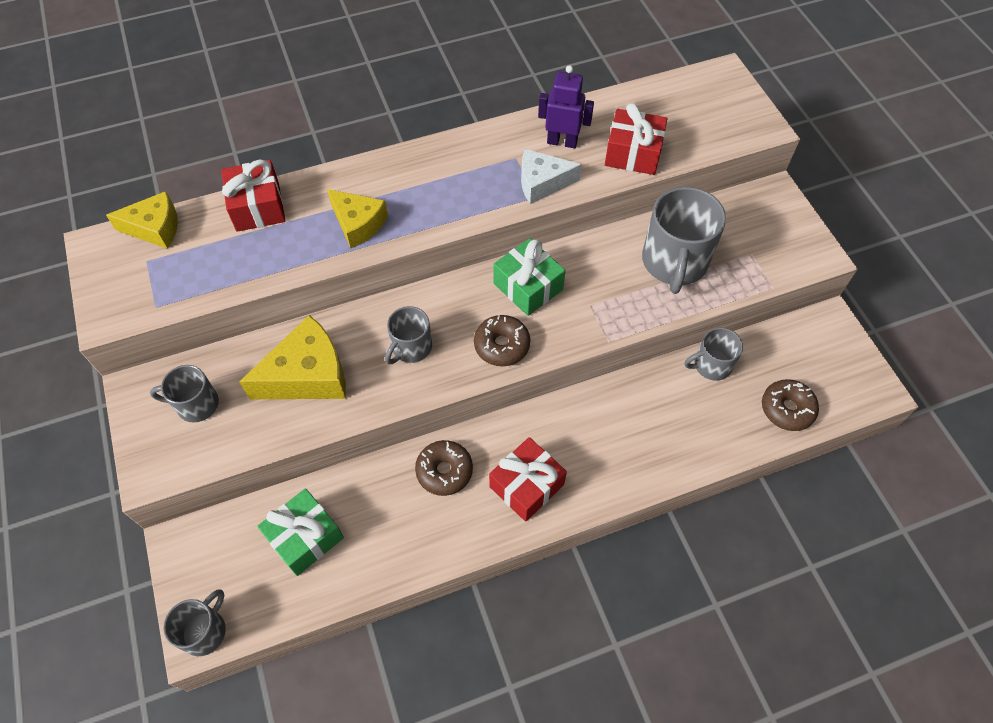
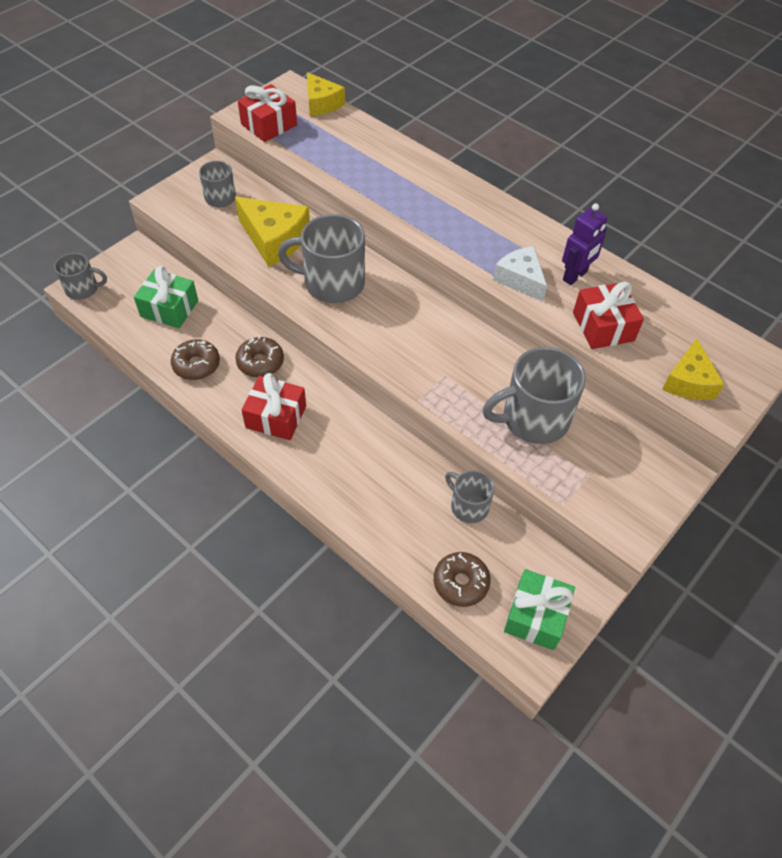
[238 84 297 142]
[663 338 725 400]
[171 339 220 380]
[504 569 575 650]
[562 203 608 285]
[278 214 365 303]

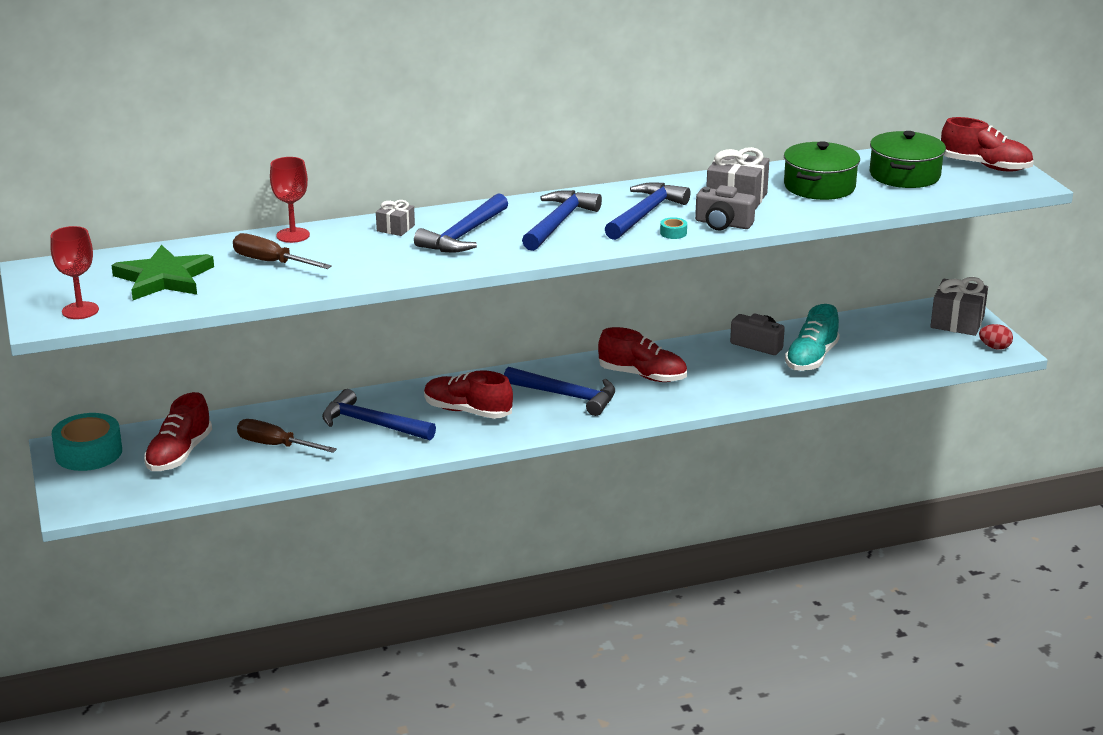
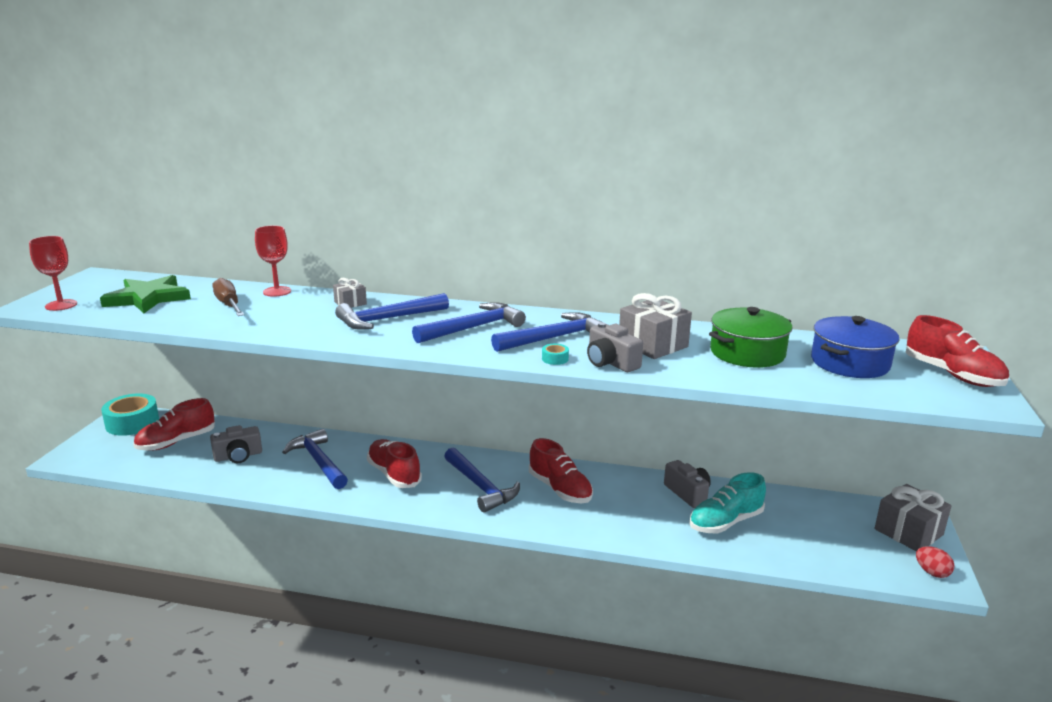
[210 425 262 463]
[811 316 899 378]

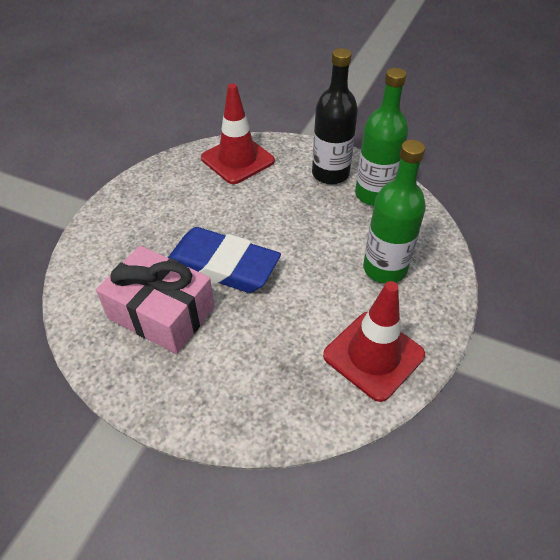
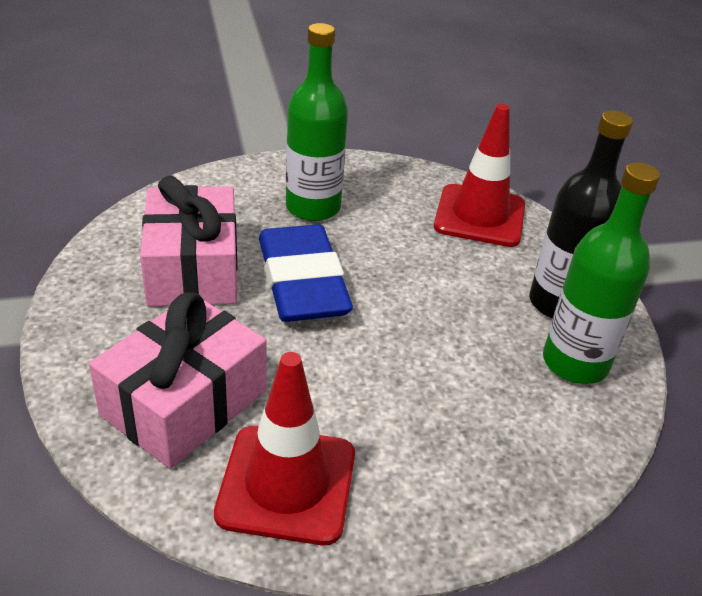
[89 293 267 469]
[286 23 348 221]

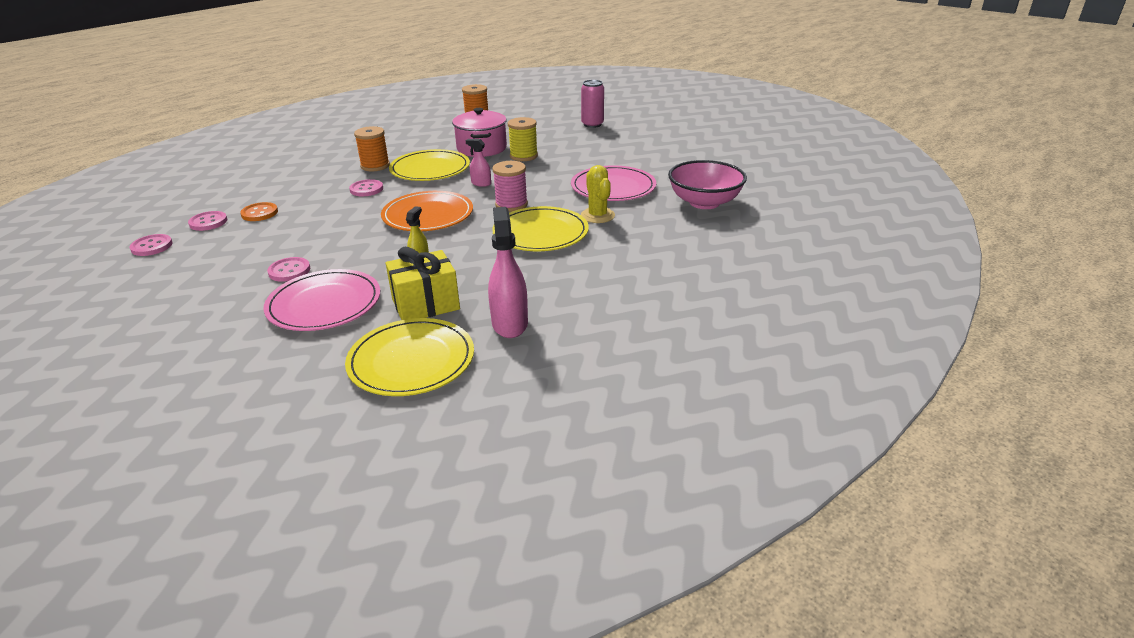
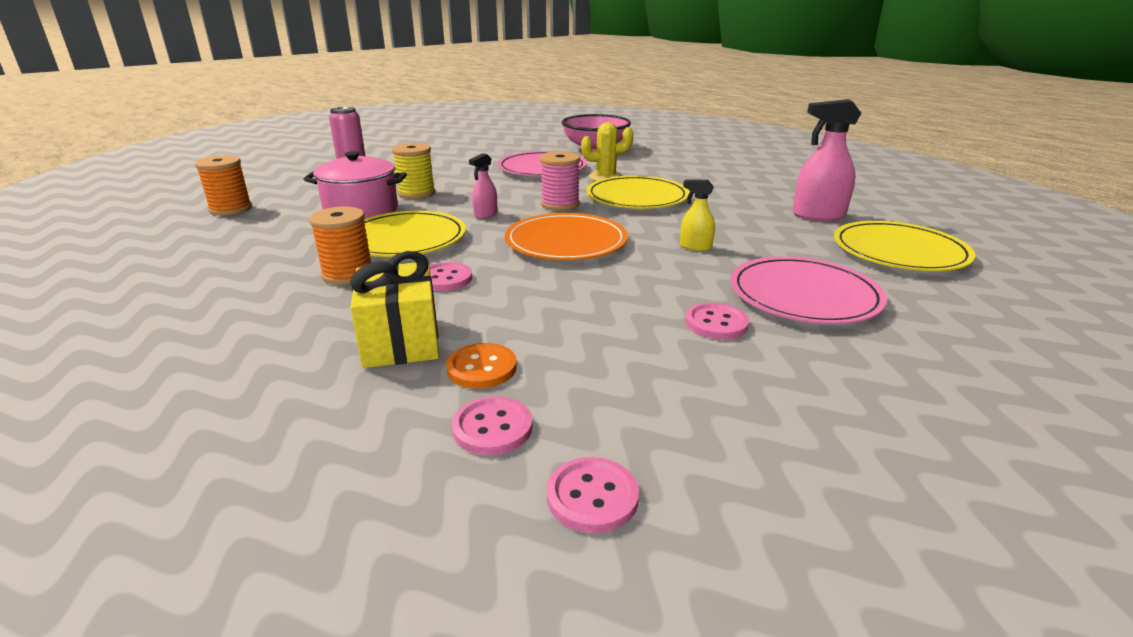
[350 251 439 368]

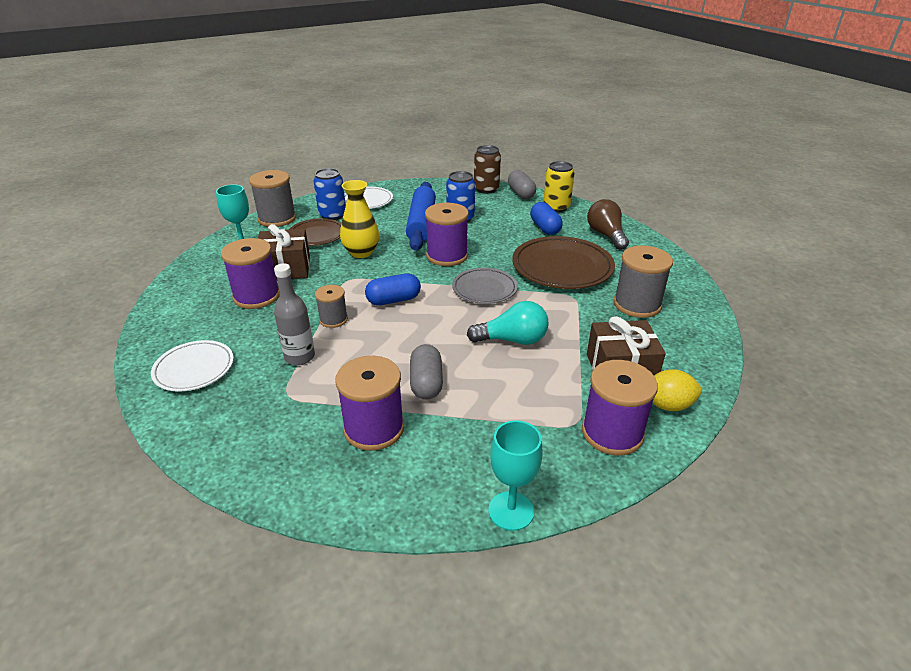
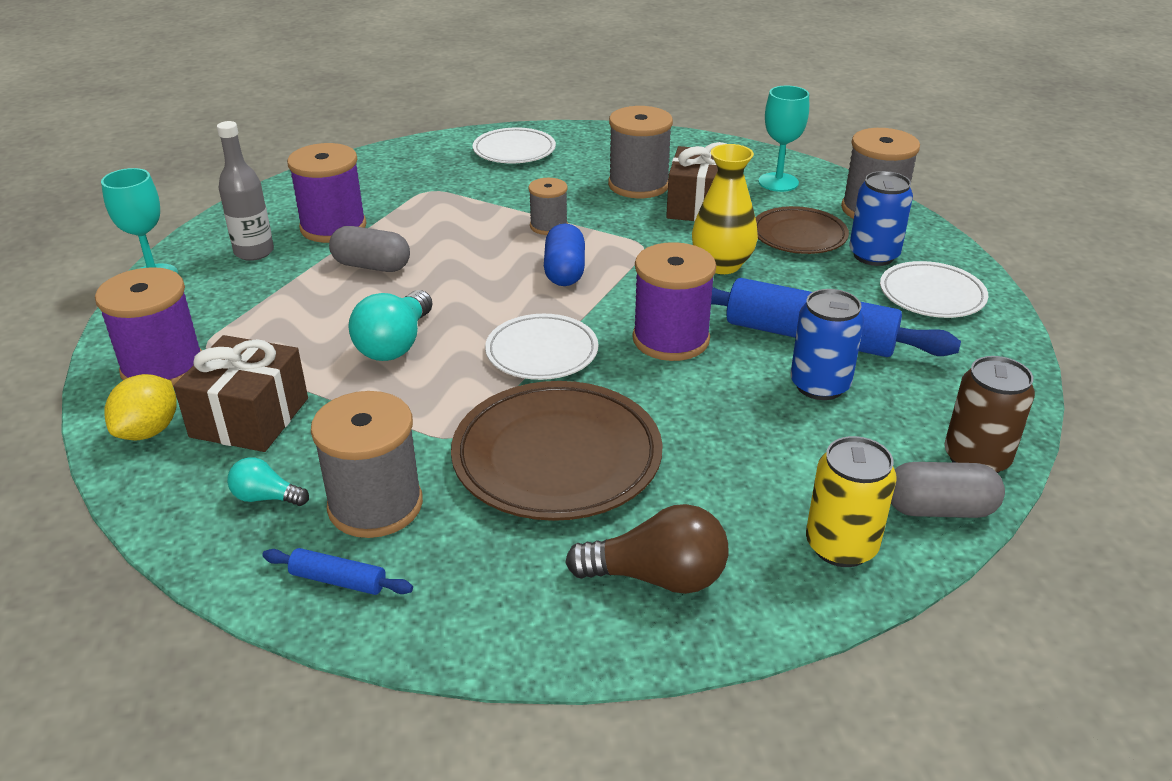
[530 202 563 235] (first image)
[227 457 309 506]
[262 548 413 595]
[217 121 274 261]
[608 106 673 198]
[485 314 598 380]

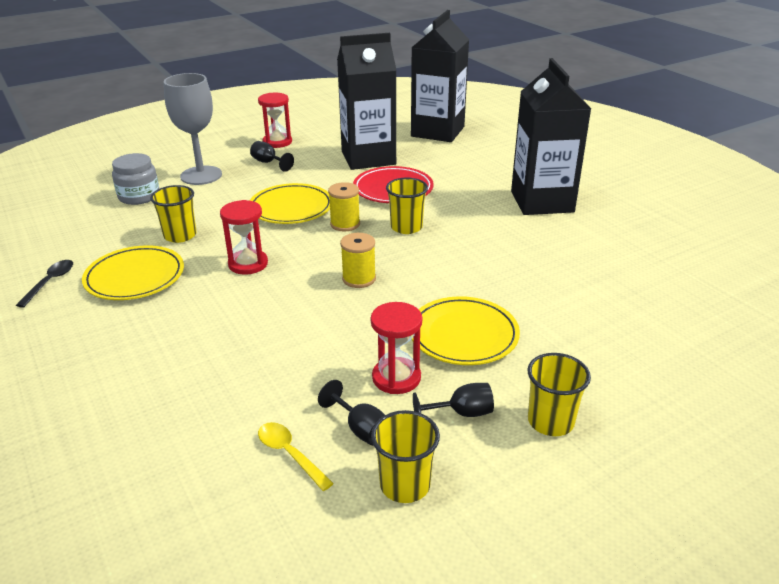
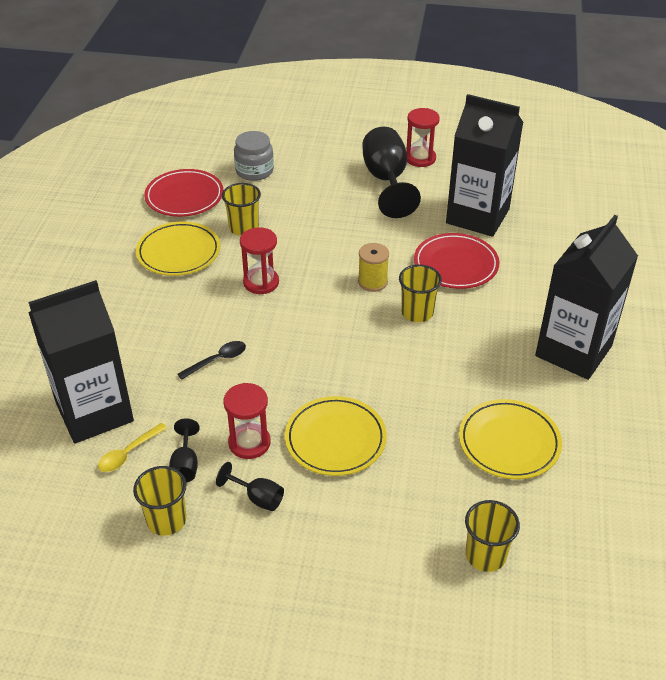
[164 73 222 185] (first image)
[340 233 376 288] (first image)
[144 169 223 217]
[177 341 246 380]
[459 399 562 479]
[28 280 134 444]
[465 500 520 572]
[98 423 167 472]
[362 127 421 218]

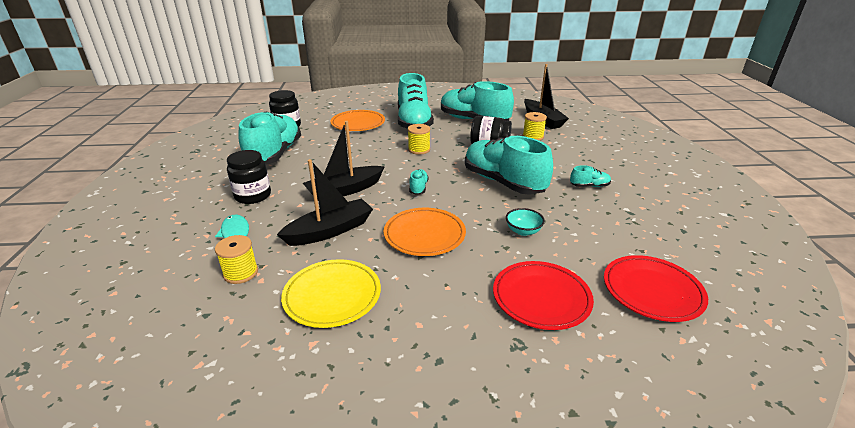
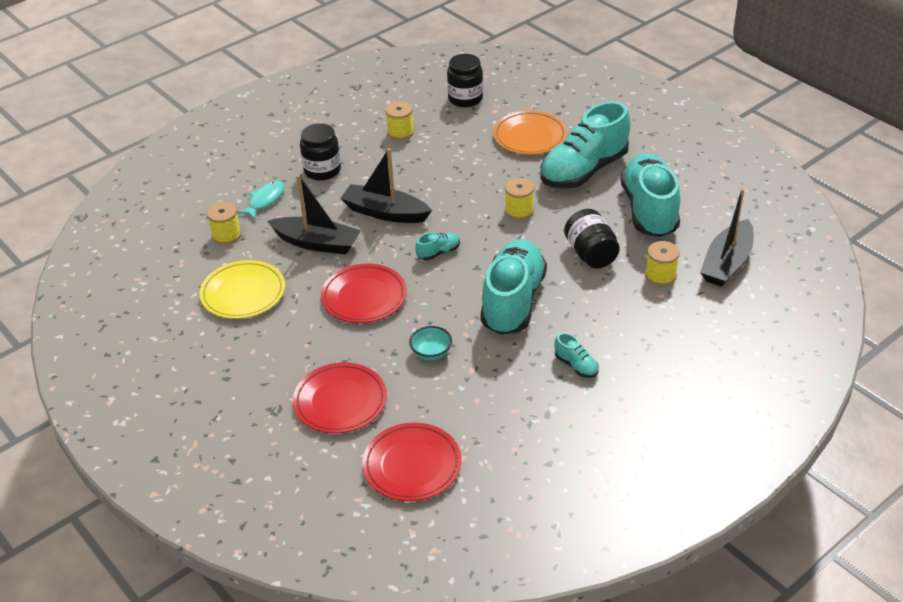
[385 101 414 140]
[321 264 407 323]

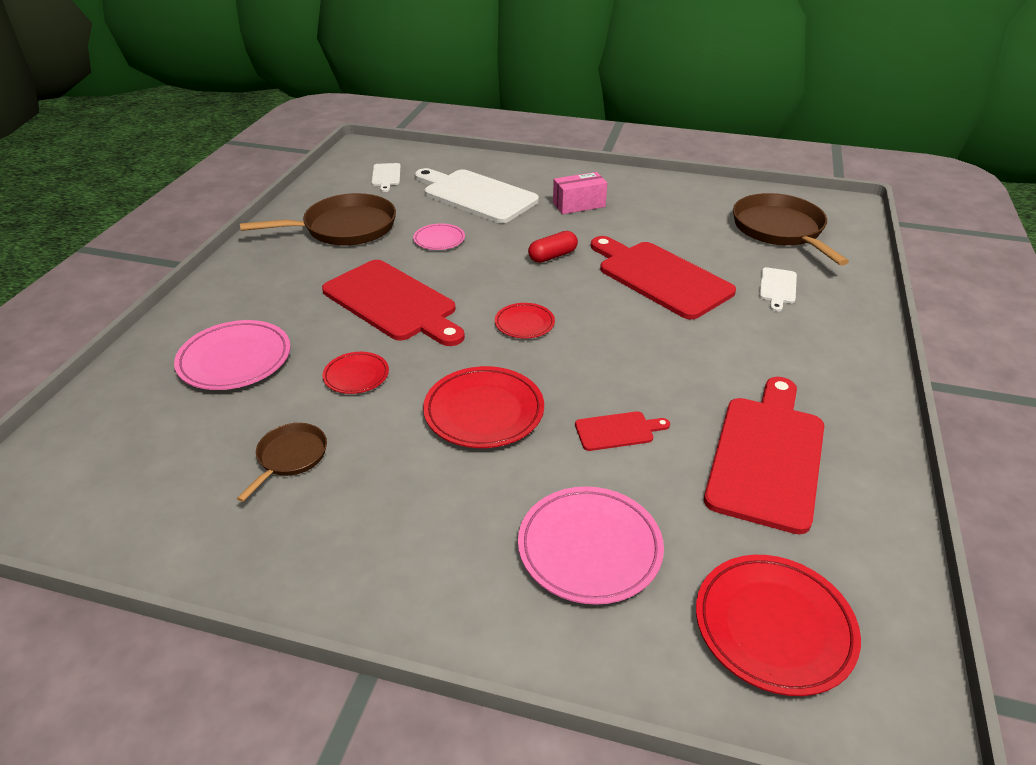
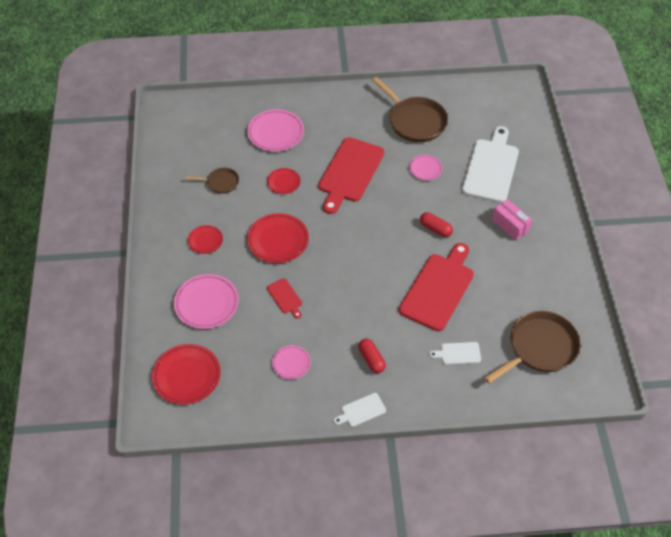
[358 339 386 373]
[334 393 386 427]
[187 225 223 254]
[272 345 311 379]

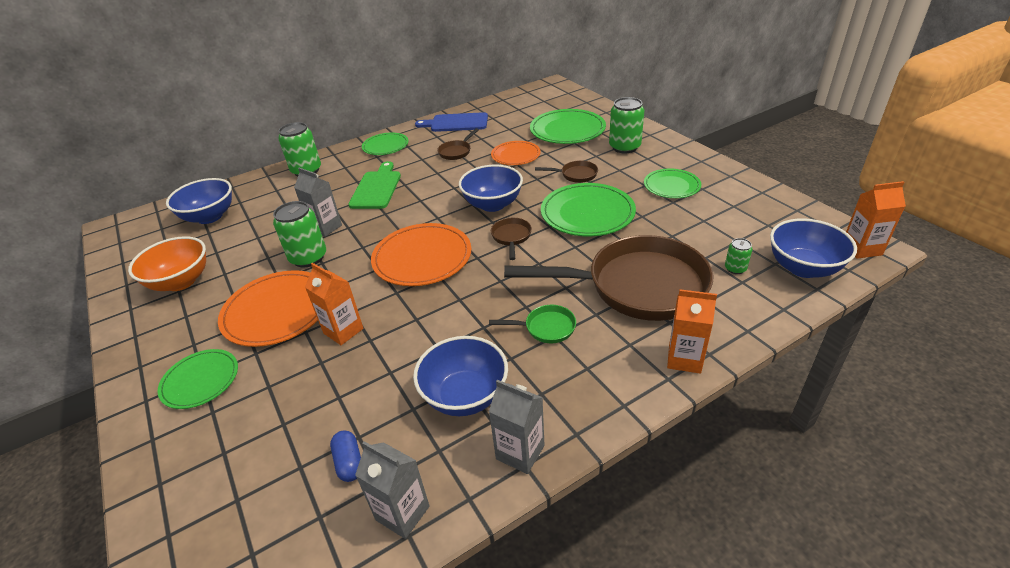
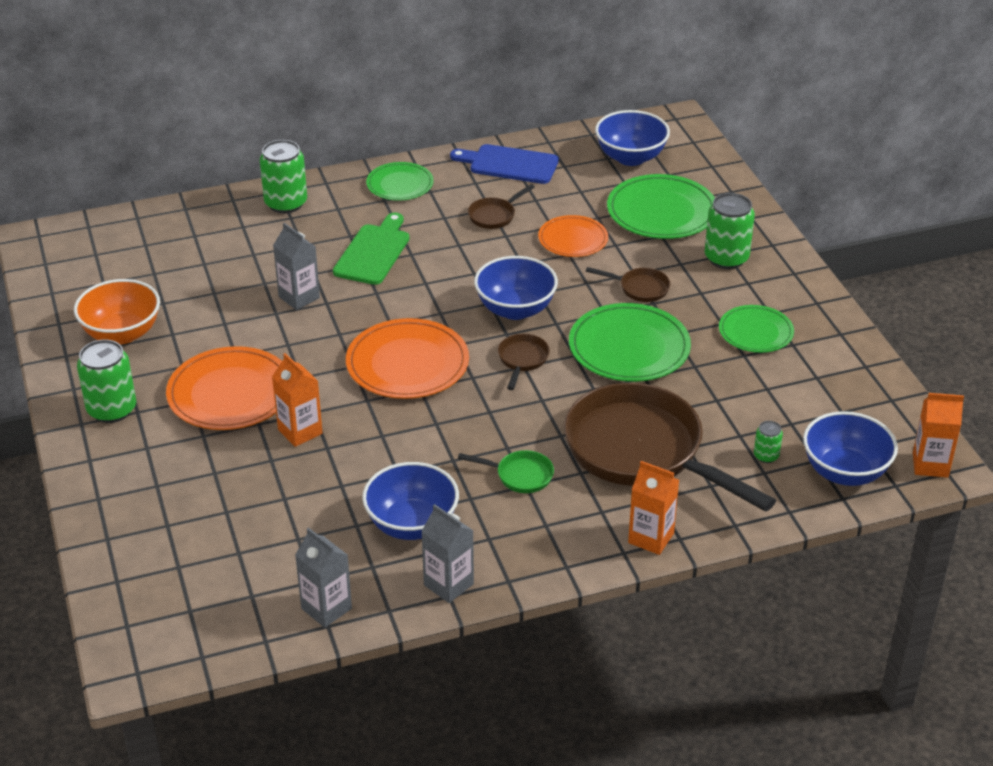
[157 349 238 409] (first image)
[330 430 361 482] (first image)
[595 110 670 166]
[77 340 136 423]
[564 383 776 512]

